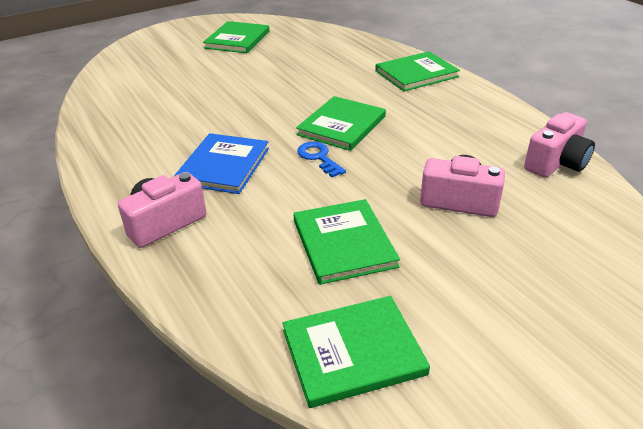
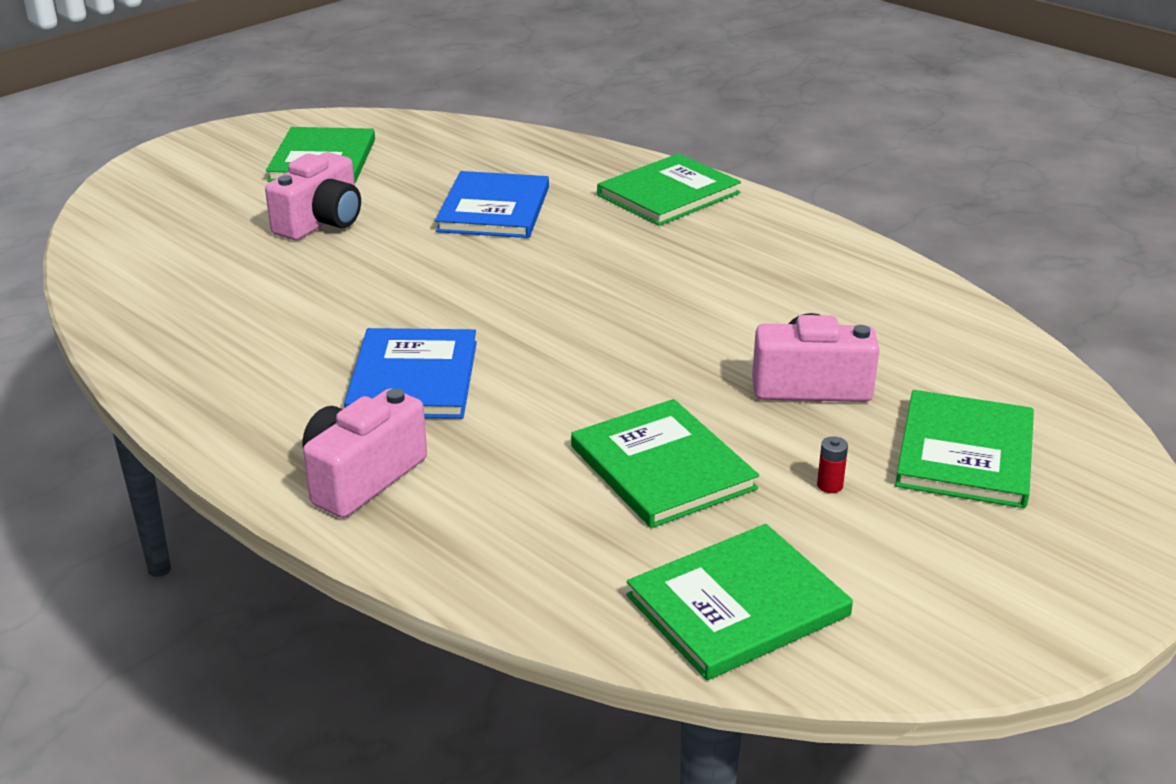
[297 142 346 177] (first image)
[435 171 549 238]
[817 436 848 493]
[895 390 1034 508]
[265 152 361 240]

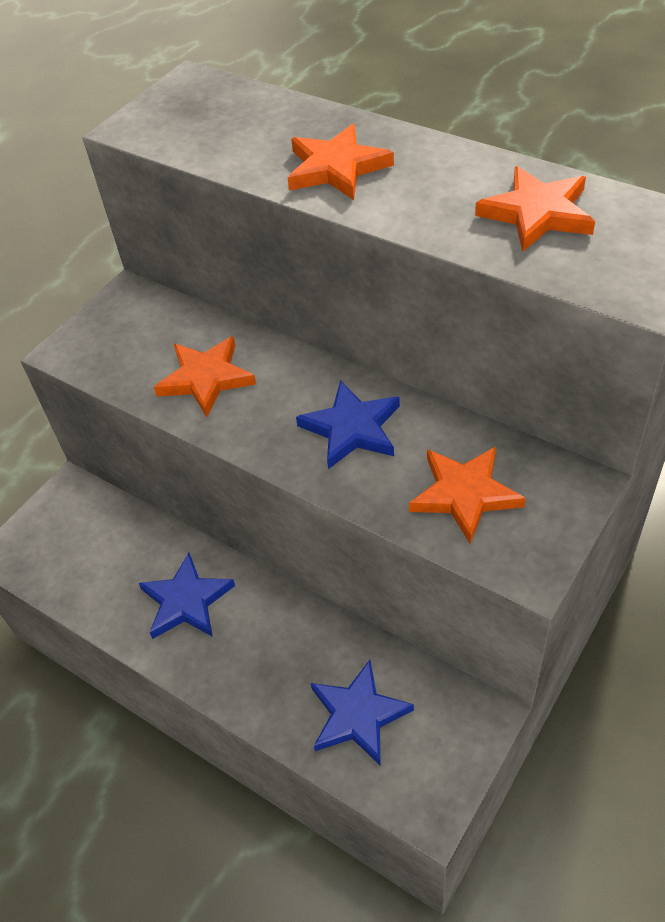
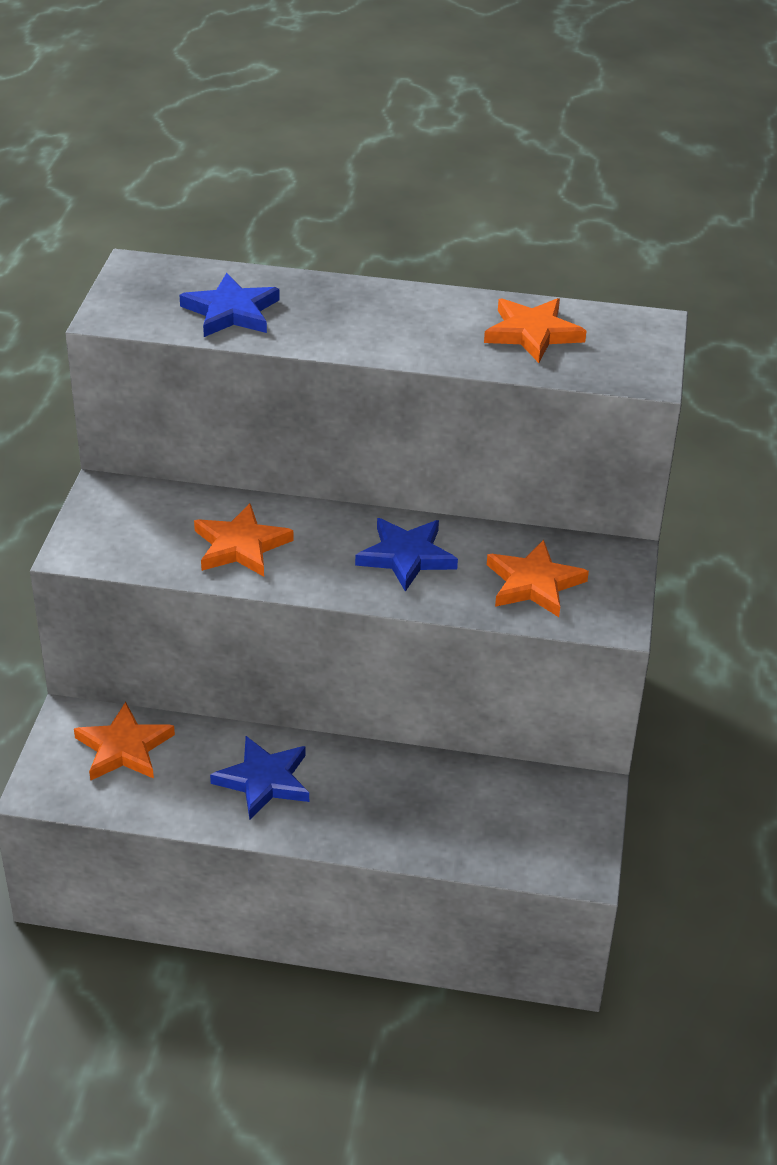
[74 702 175 781]
[179 273 280 337]

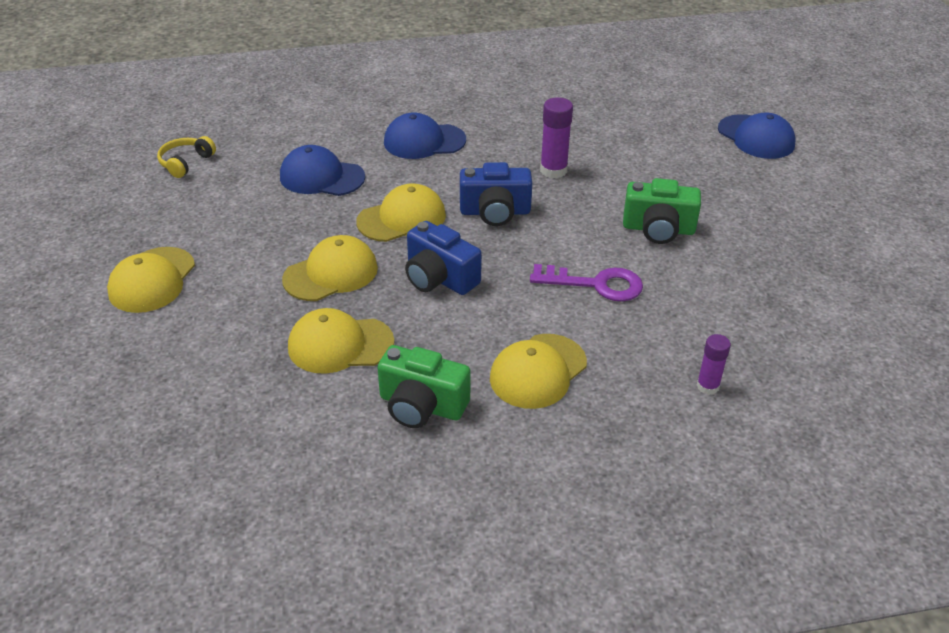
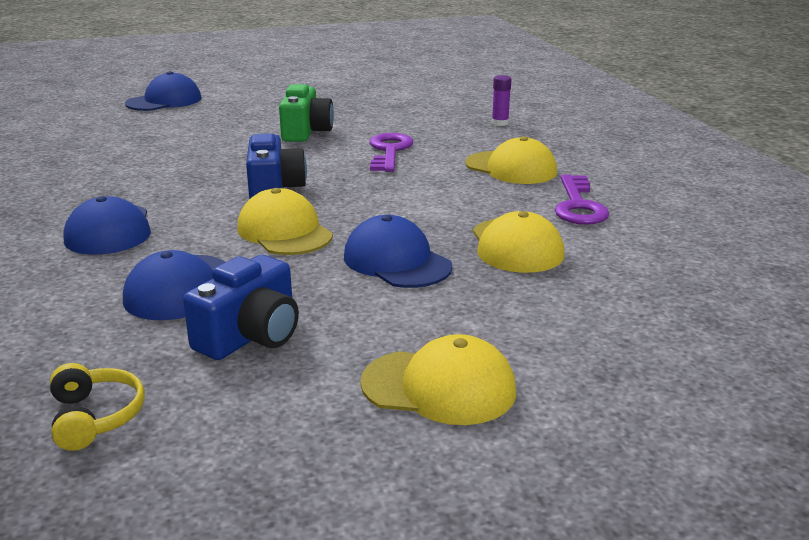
[540 97 573 178] (first image)
[183 255 299 360]
[555 175 610 225]
[344 215 453 288]
[50 363 145 451]

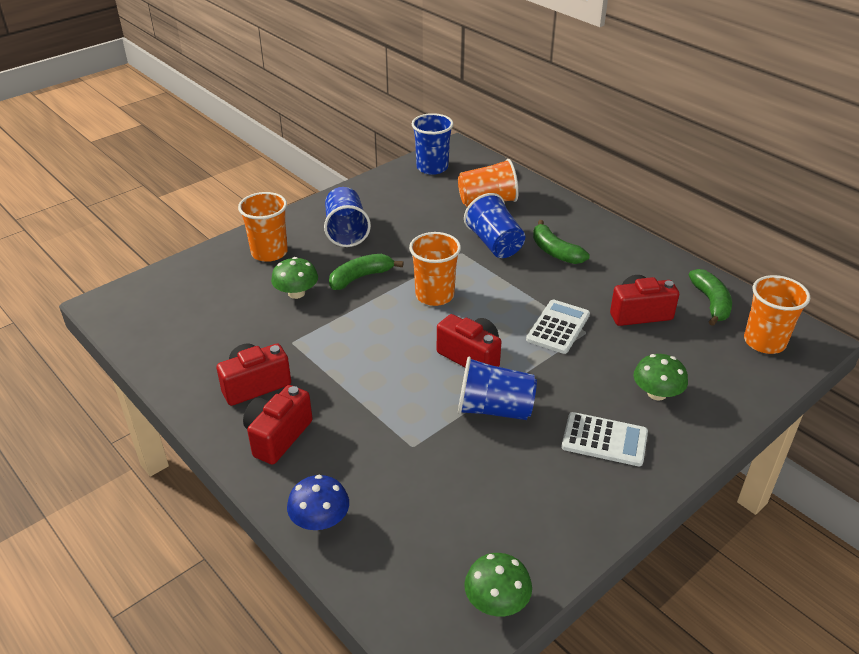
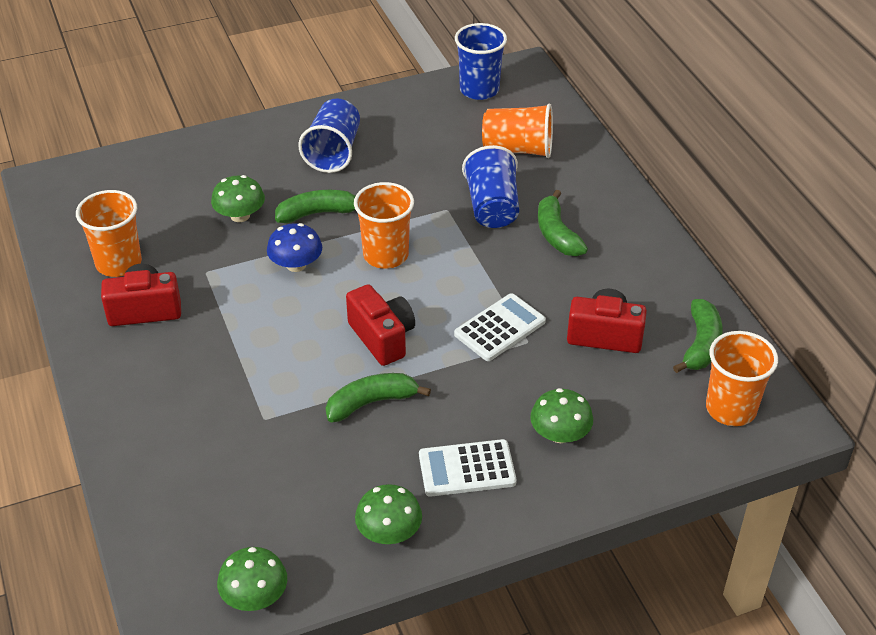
[243 385 313 465] (first image)
[355 484 422 544]
[76 190 142 277]
[267 223 322 272]
[326 373 431 423]
[419 439 517 497]

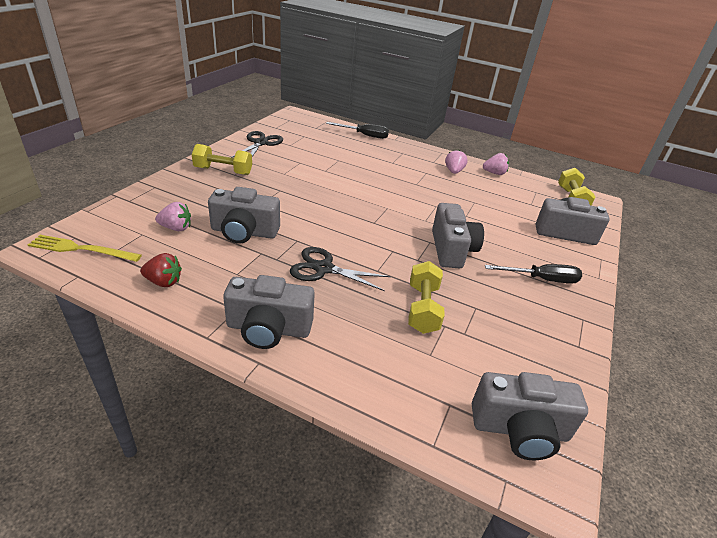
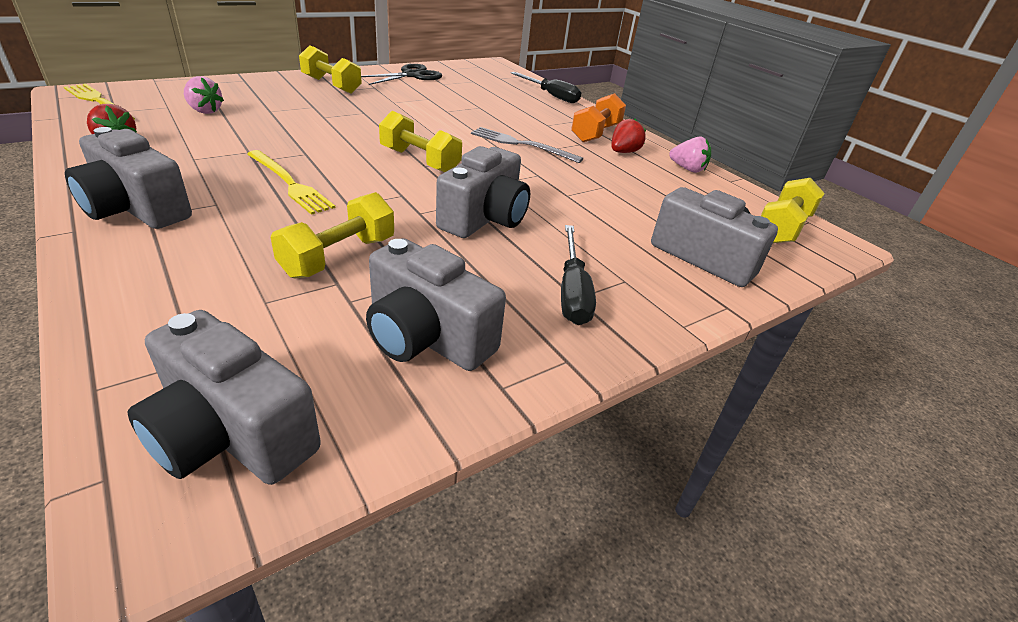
[379 111 462 172]
[471 127 583 163]
[571 93 626 142]
[366 238 506 371]
[247 150 336 215]
[611 119 646 153]
[561 225 596 325]

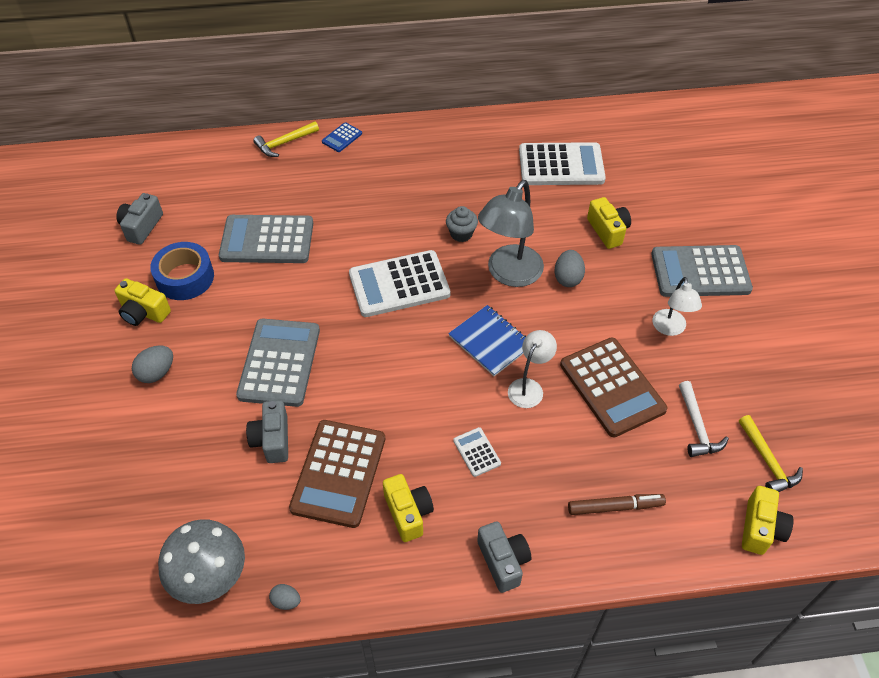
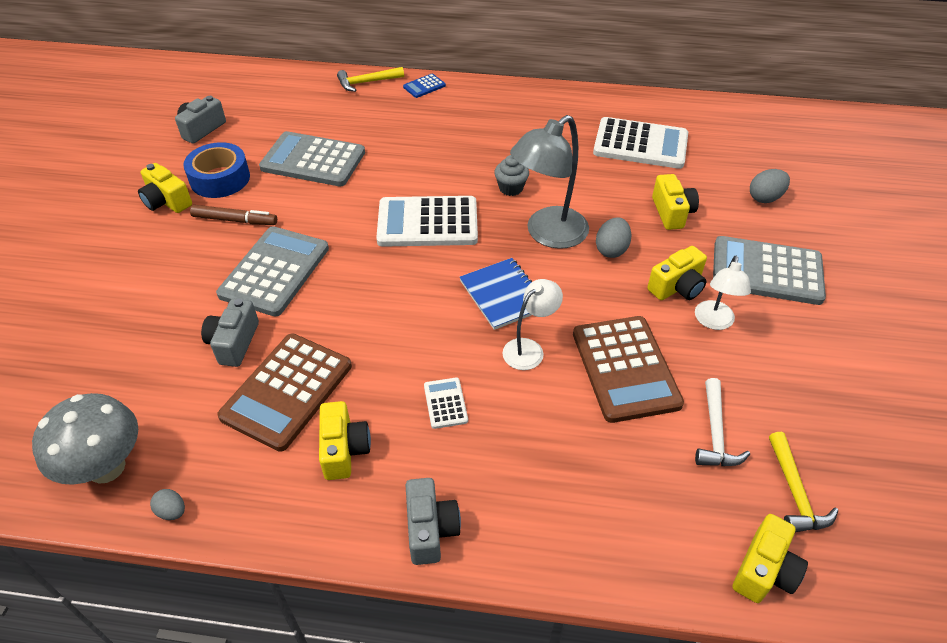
[647 246 707 300]
[750 169 790 203]
[190 205 277 225]

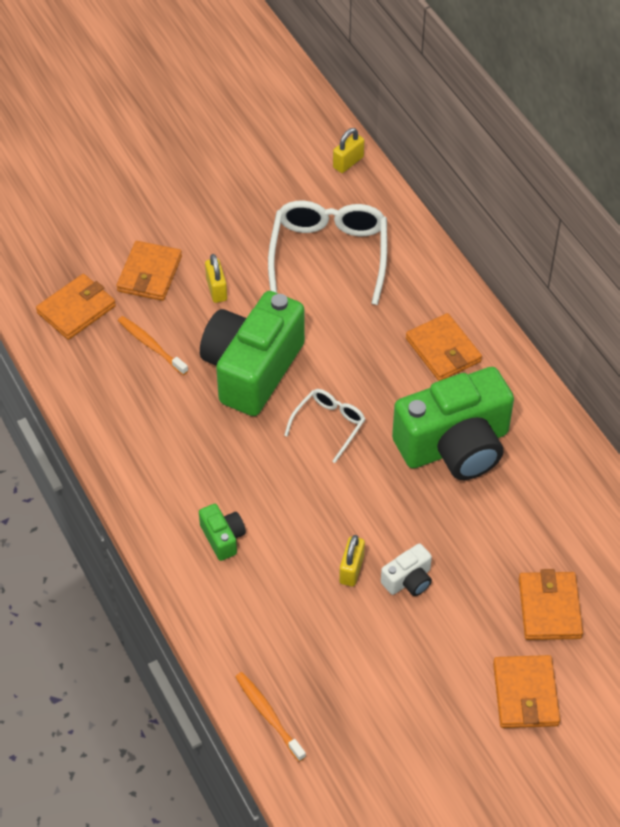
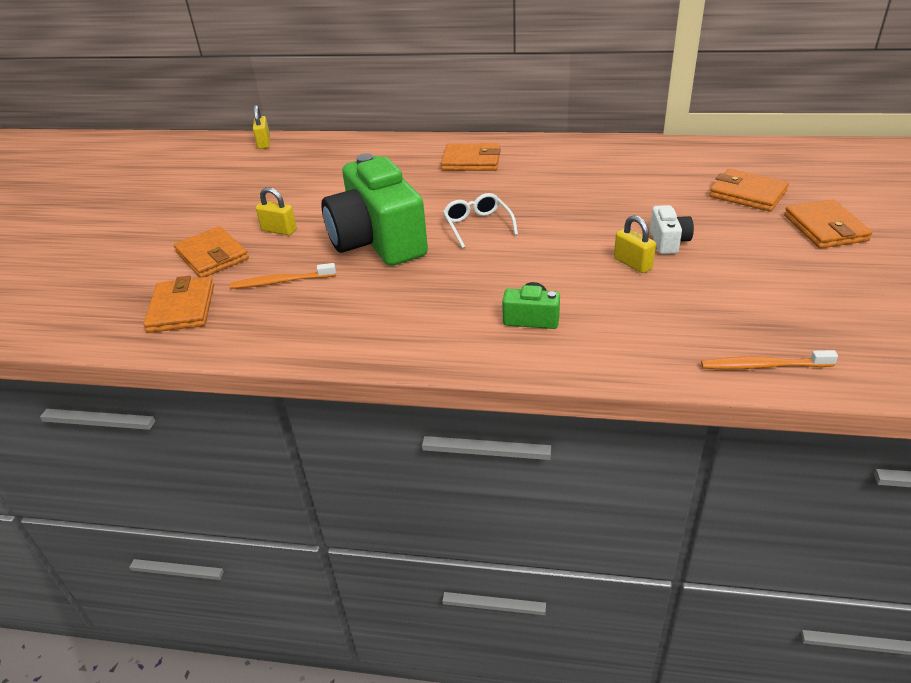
[268 200 387 305] (first image)
[392 367 514 480] (first image)
[784 199 872 249]

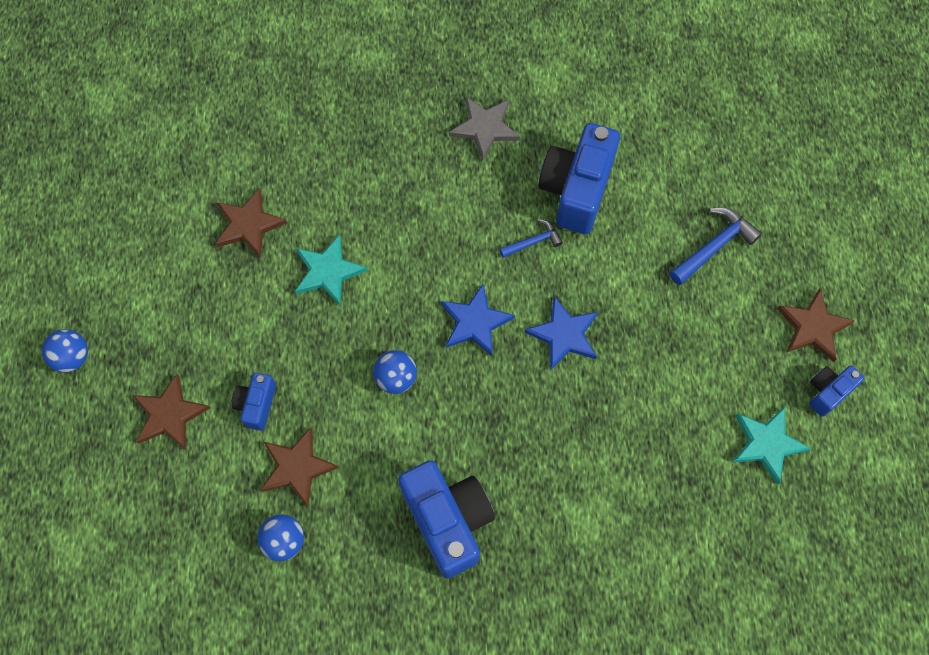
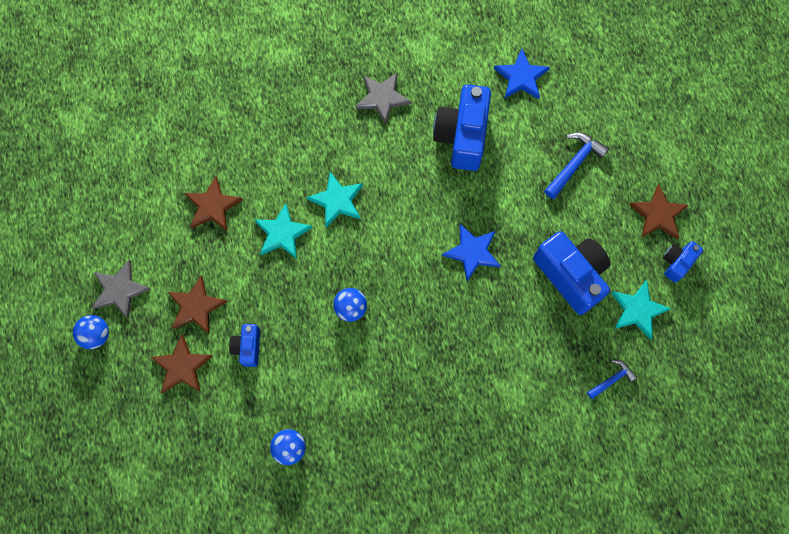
[92 260 151 319]
[307 172 363 227]
[168 275 227 334]
[533 231 611 315]
[494 49 550 99]
[587 360 637 399]

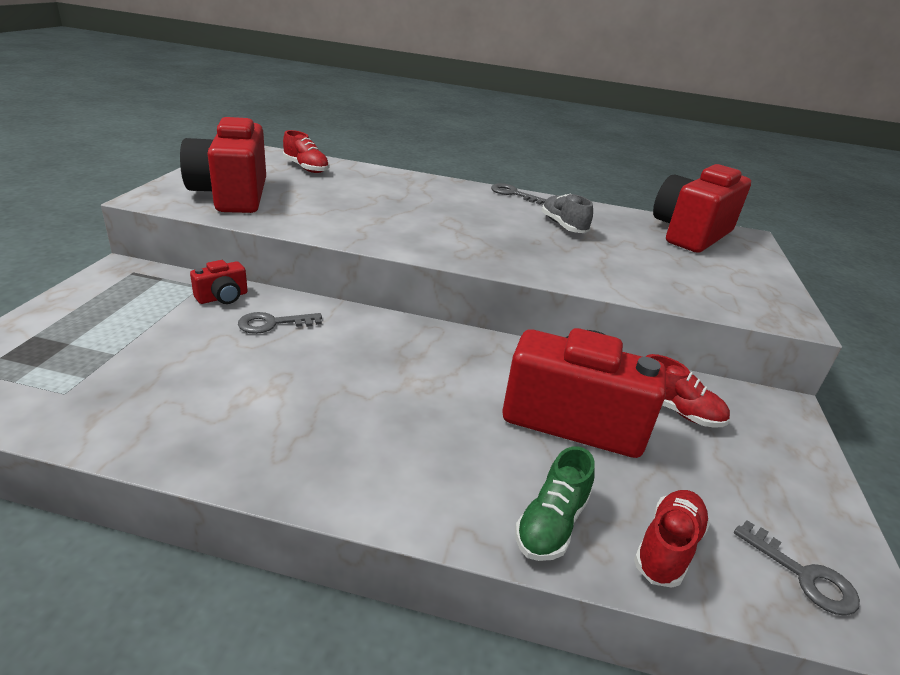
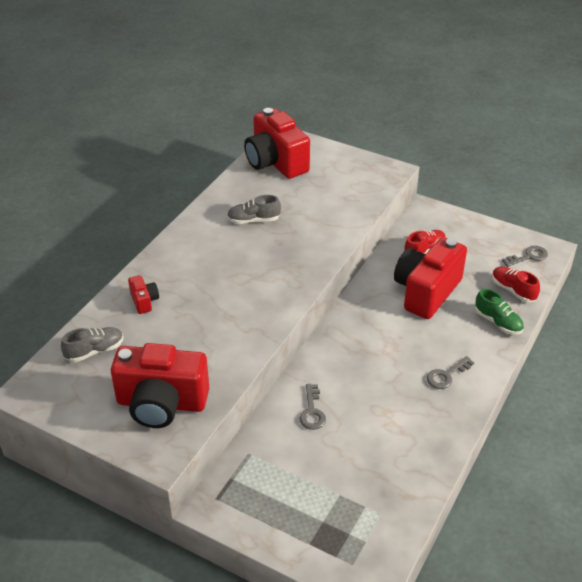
[128 275 159 314]
[427 356 474 389]
[61 327 123 362]

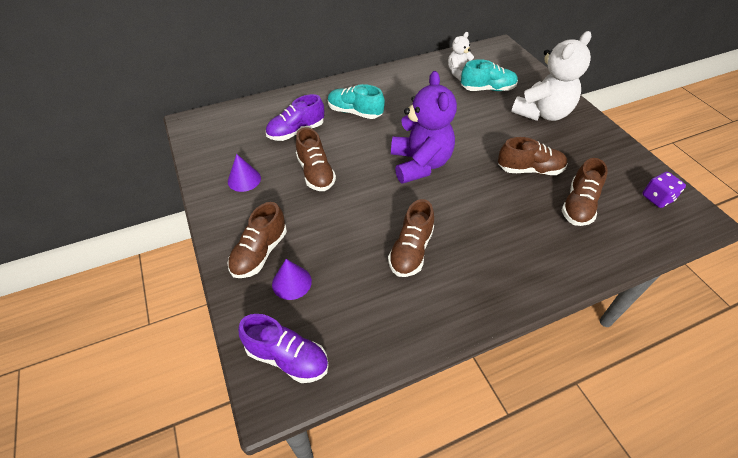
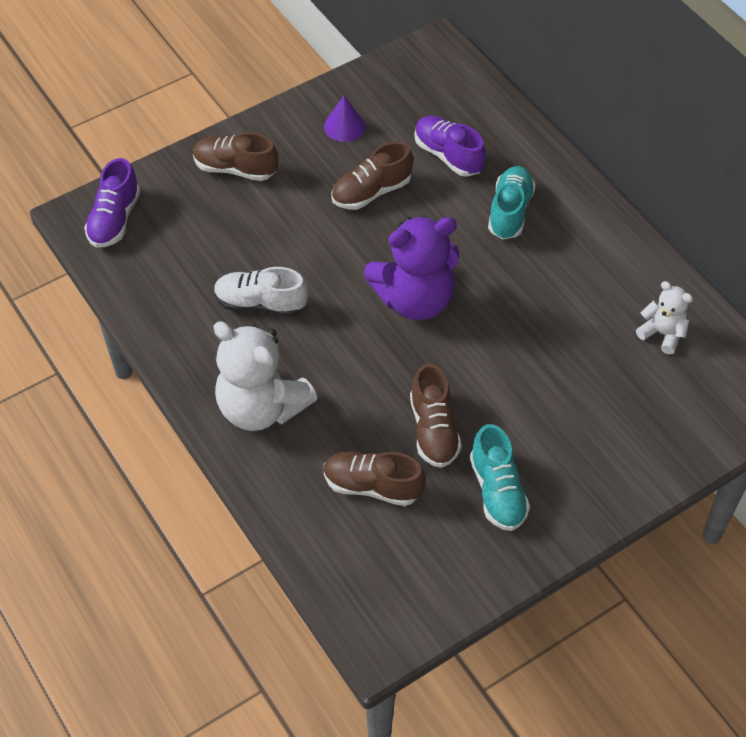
[272 259 312 300] (first image)
[642 172 686 208] (first image)
[470 424 530 531]
[213 321 317 431]
[214 267 308 317]

